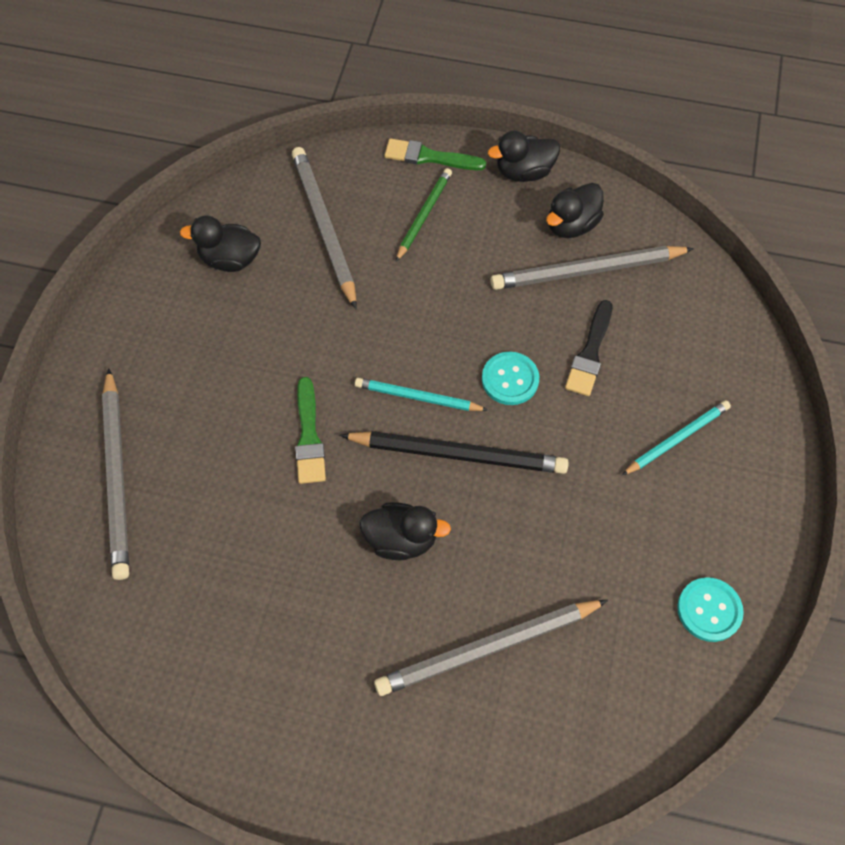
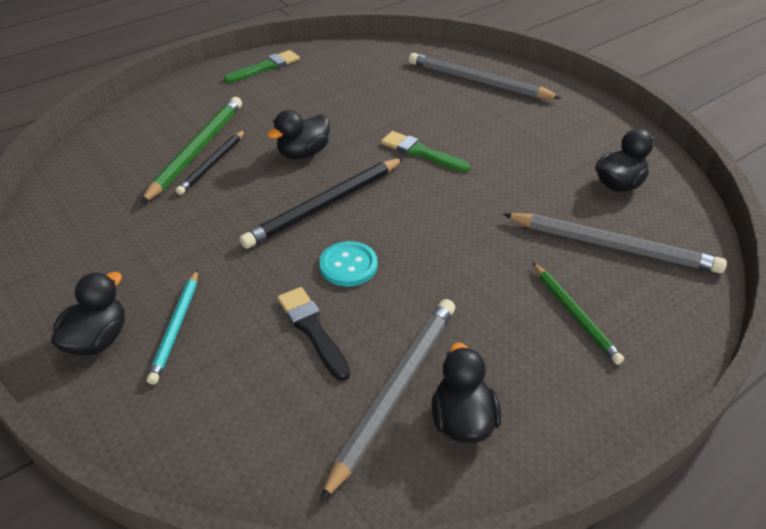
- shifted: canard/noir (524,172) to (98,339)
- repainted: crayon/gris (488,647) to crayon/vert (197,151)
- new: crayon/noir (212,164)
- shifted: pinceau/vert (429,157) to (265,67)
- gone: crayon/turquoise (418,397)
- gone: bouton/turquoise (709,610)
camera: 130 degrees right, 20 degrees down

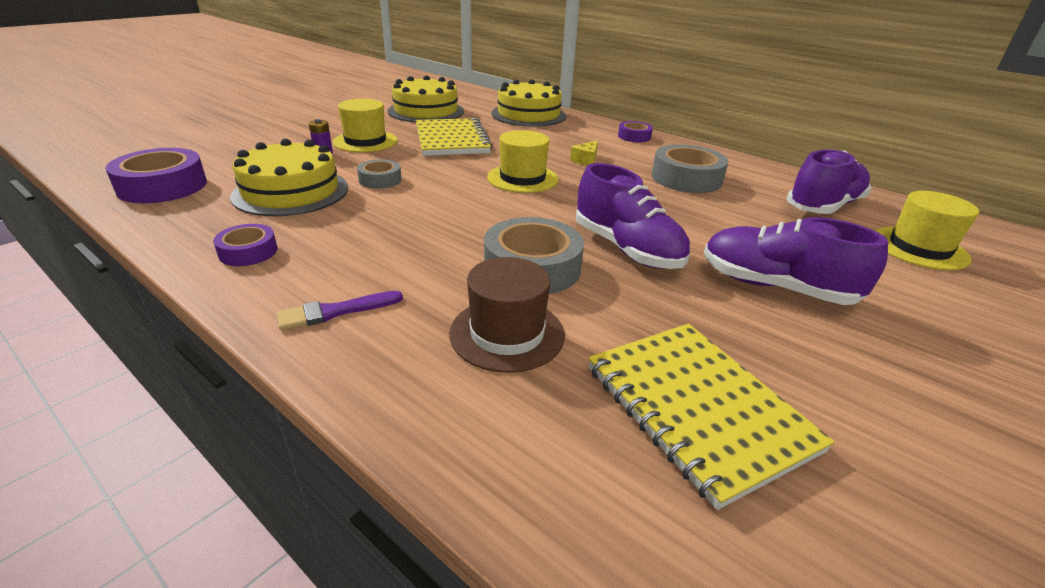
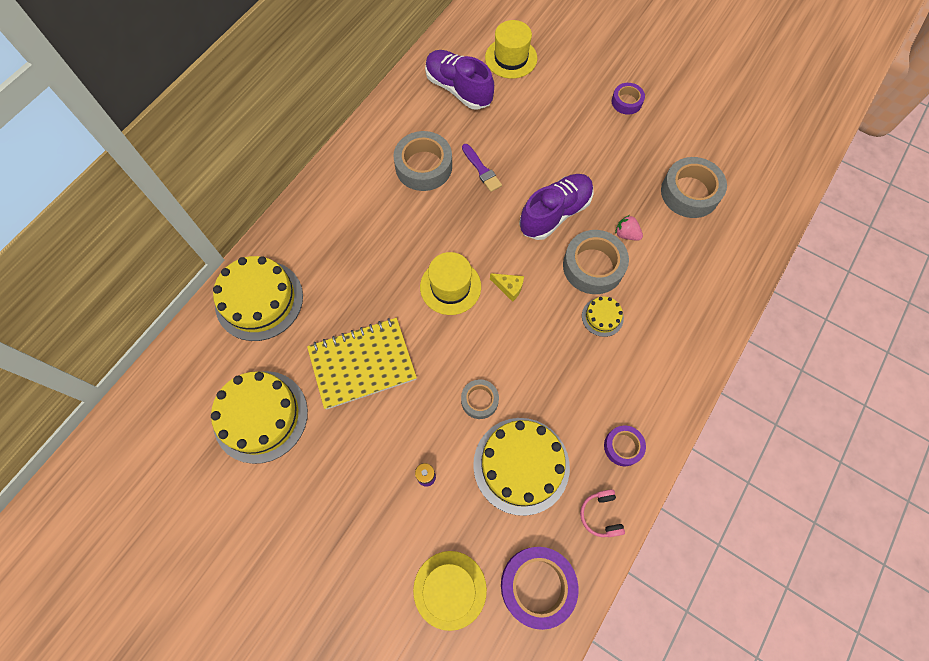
- shifted: chapeau/jaune (365,141) to (450,589)
- shifted: pinceau/violet (335,312) to (482,170)
- shifted: fromage/jaune (586,160) to (509,288)
- new: casque audio/rose (600,515)
- new: gâteau/jaune (602,317)
- shifted: ruban adhésif/violet (634,136) to (626,102)
- new: fraise/rose (626,234)
- swapped: carnet/jaune (697,408) to ruban adhésif/gris (690,192)
- gone: chapeau/marron (507,333)
- gone: chaussure/violet (775,287)
camera: 95 degrees left, 35 degrees up

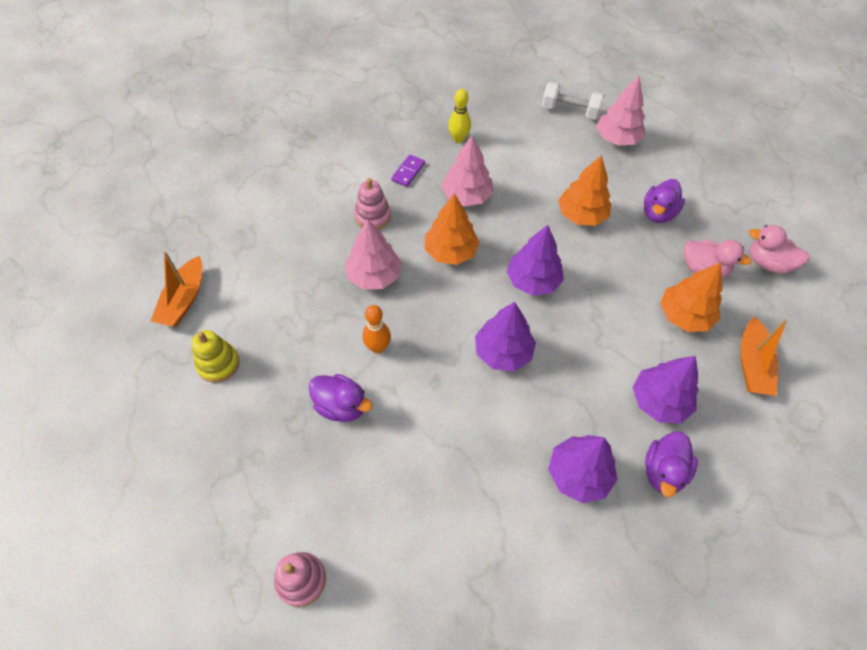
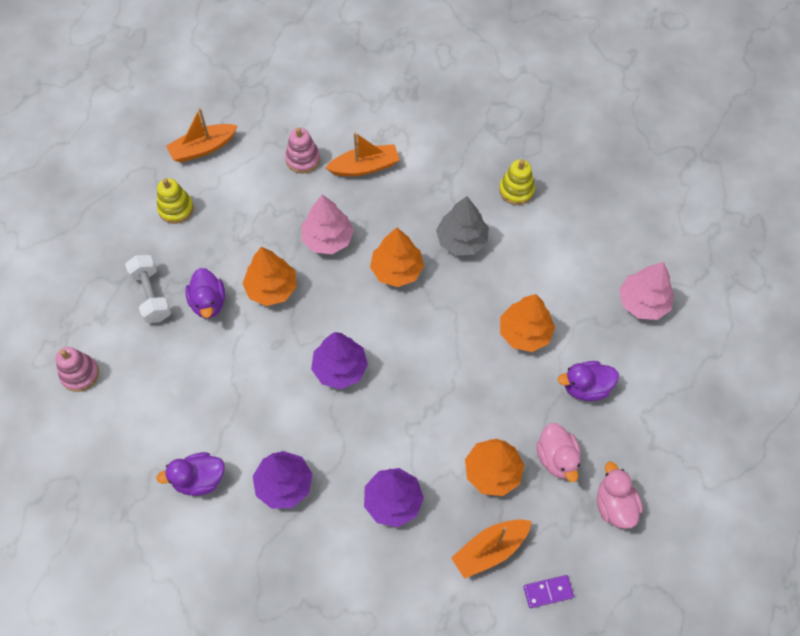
- shifted: haltère/blanc (570,111) to (151,295)
- shifted: canard/violet (663,471) to (199,480)
- swapped: quille/orange (378,347) to arbre/orange (271,288)
- shifted: jouet à empiler/rose (372,216) to (303,159)
- new: bateau/orange (365,167)
- repainted: arbre/rose (466,196) to arbre/gris (462,240)
- swapped: quille/jaune (458,139) to jouet à empiler/jaune (516,190)
- shifted: domino/violet (408,172) to (548,592)
- gone: arbre/violet (533,281)
camera: 50 degrees right, 5 degrees up

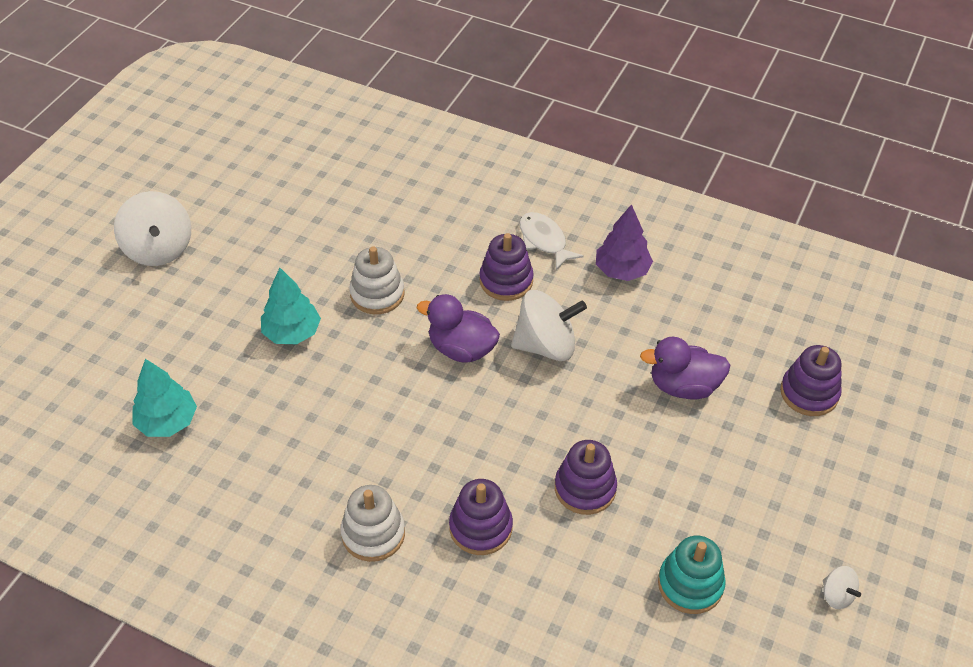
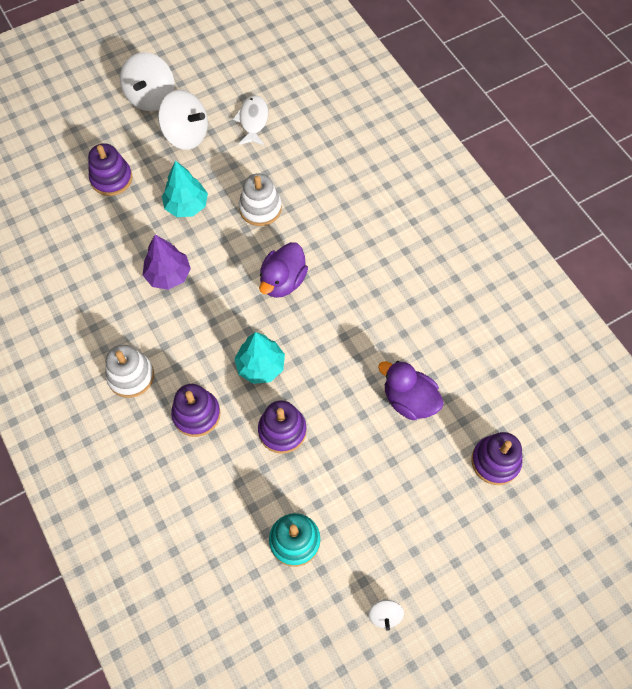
- shifted: jouet à empiler/violet (506,281) to (111,179)
- shifted: arbre/violet (622,270) to (168,275)
- shifted: toupie/blanc (546,345) to (186,135)
- shifted: poisson/blanc (544,241) to (253,121)
- shifted: arbre/turquoise (167,422) to (260,366)
- rotated: canard/violet (461,349) = (283,281) 120 degrees counterclockwise
camera: 35 degrees right, 15 degrees up

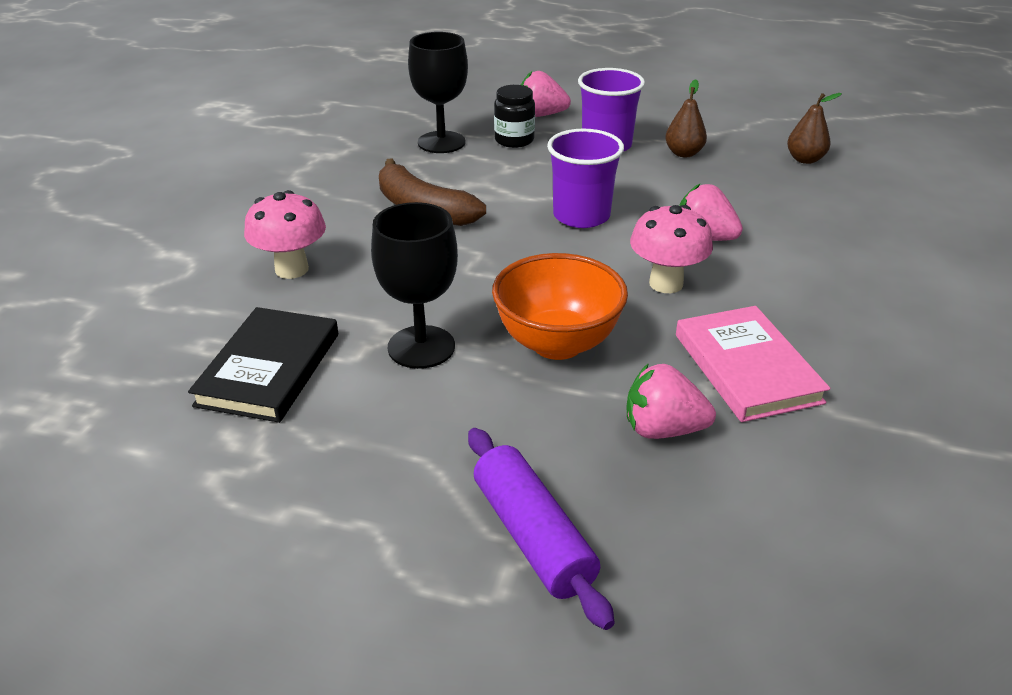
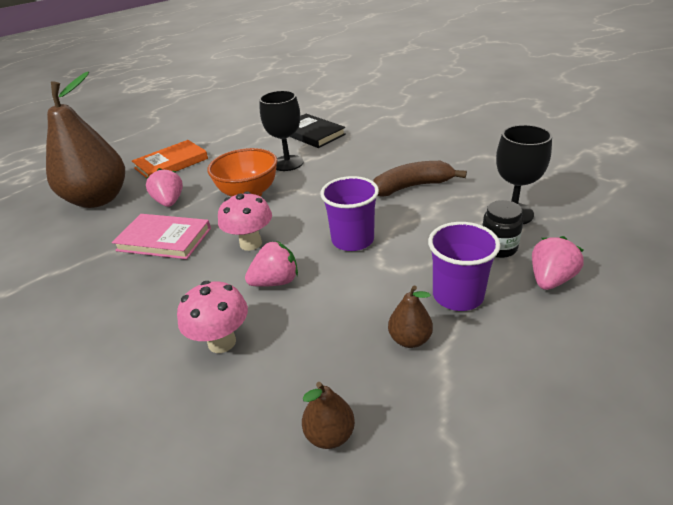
- new: poire/marron (98,199)
- swapped: rouleau à pâtisserie/violet (533,536) to livre/orange (171,163)
- rotated: fraise/rose (663,429) = (169,202) 60 degrees counterclockwise
- shifted: champignon/rose (292,269) to (222,342)
camera: 125 degrees right, 0 degrees up

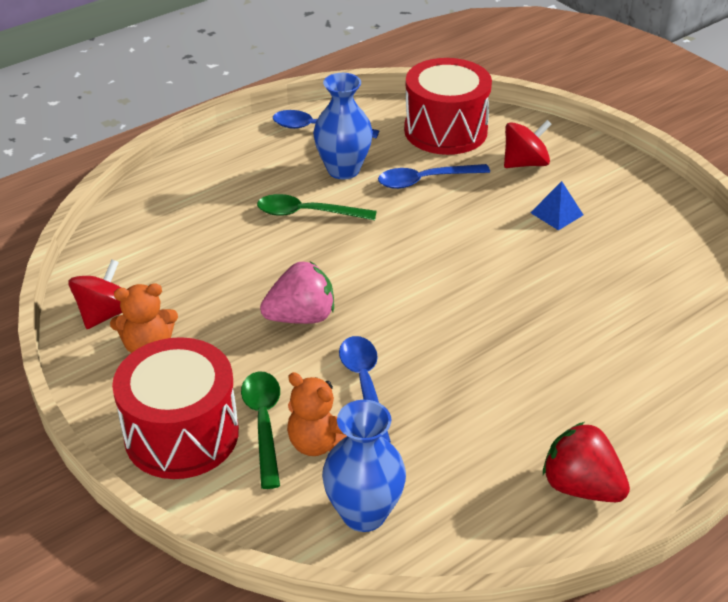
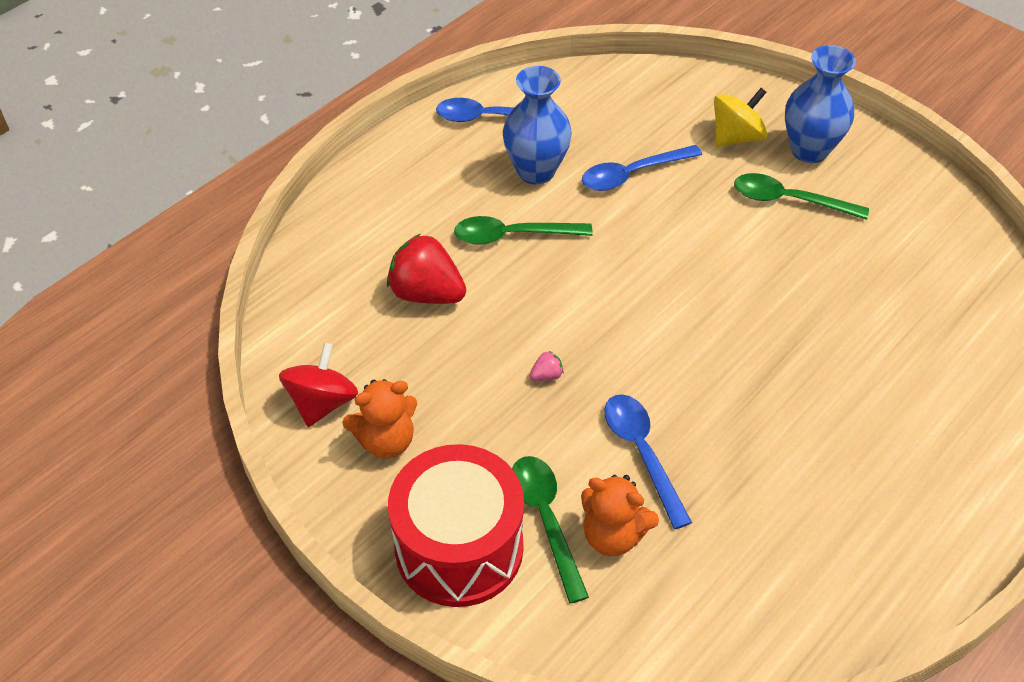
- shifted: fraise/rouge (581,487) to (426,293)
- scaled: fraise/rose (301,317) = (546,375) x0.41
- repainted: toupie/rouge (525,163) to toupie/jaune (736,137)
- swapped: pyramide/bleu (556,213) to cuillère/vert (788,200)
- shifted: vase/bleu (364,513) to (809,150)
- gone: tambour/rouge (445,131)
camera: 10 degrees left, 10 degrees up

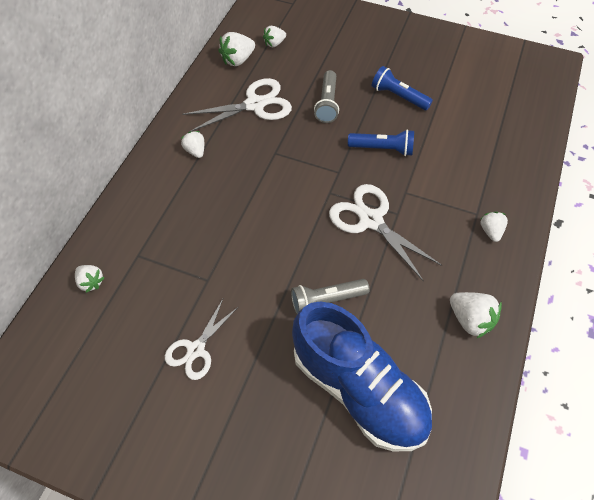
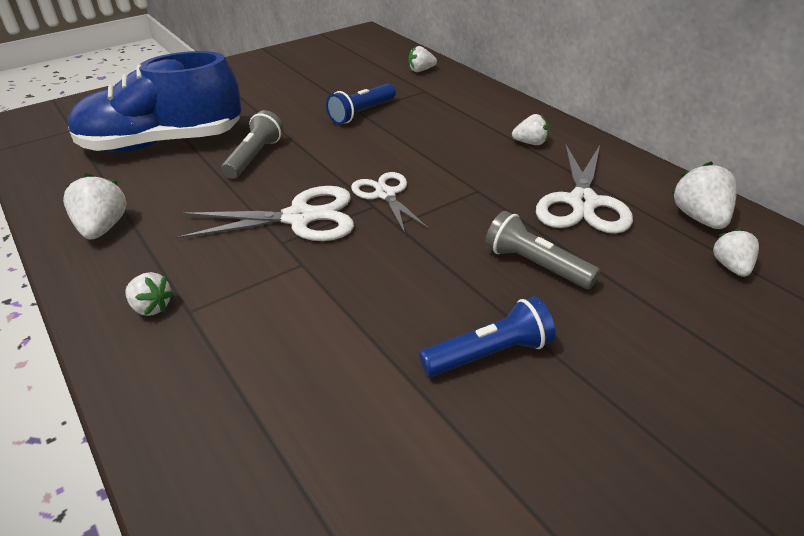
- rotated: fraise/blanc (470,320) = (102,228) 90 degrees clockwise
- shifted: lampe de poche/bleu (382,149) to (362,113)
- shifted: ciseaux/blanc (196,349) to (385,194)
camera: 125 degrees right, 20 degrees down

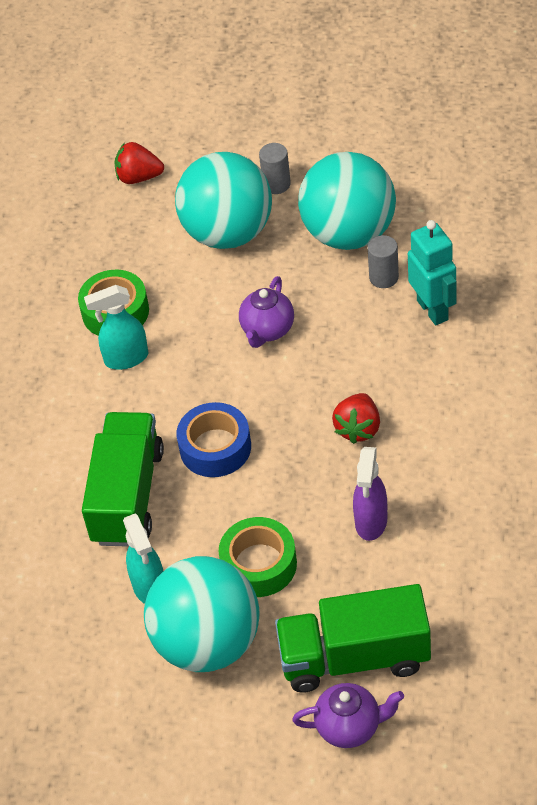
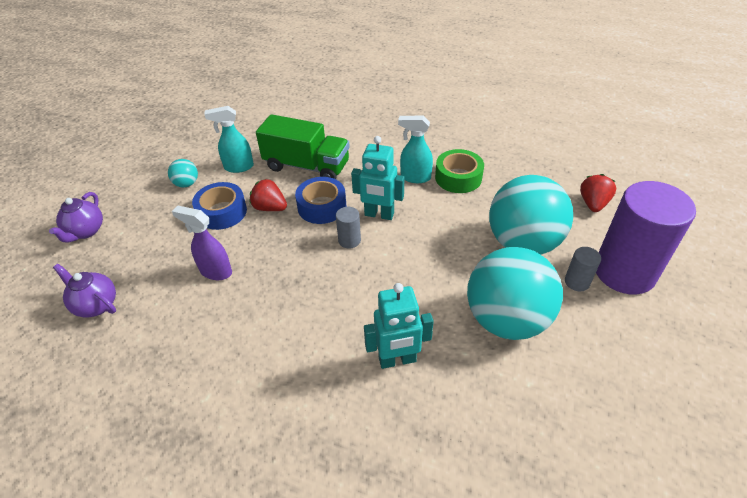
- shifted: théière/violet (267,330) to (96,305)
- scaled: balle/turquoise (208,643) = (187,184) x0.42
- repainted: ruban adhésif/vert (259,564) to ruban adhésif/bleu (222,212)
- shifted: fraise/rouge (358,428) to (270,208)
- shifted: cylindre/gris (384,277) to (349,240)
- new: robot/turquoise (379,215)
- rotated: vaporisateur/turquoise (125,359) = (415,177) 75 degrees counterclockwise
- new: cylindre/violet (624,272)
- gone: camion/vert (354,657)
camera: 100 degrees right, 5 degrees down

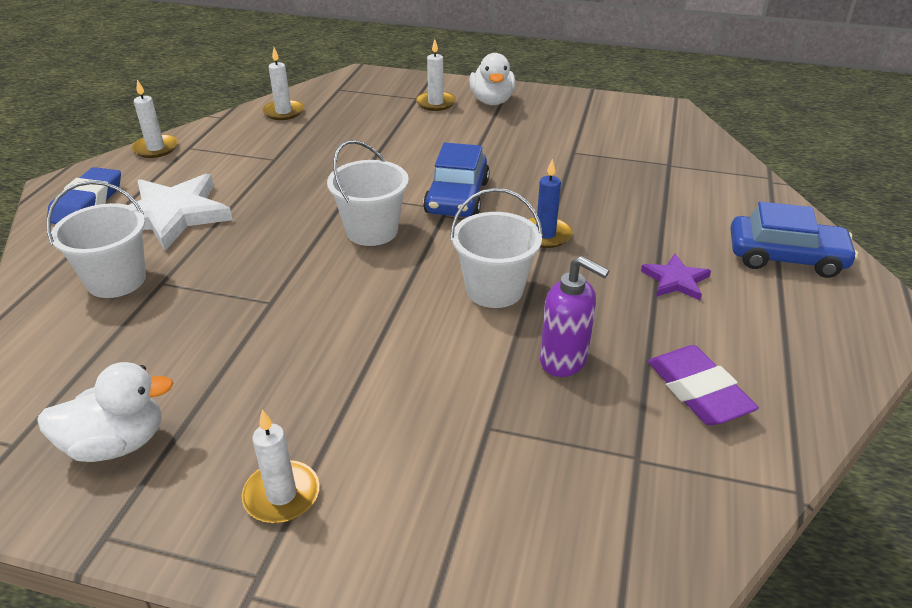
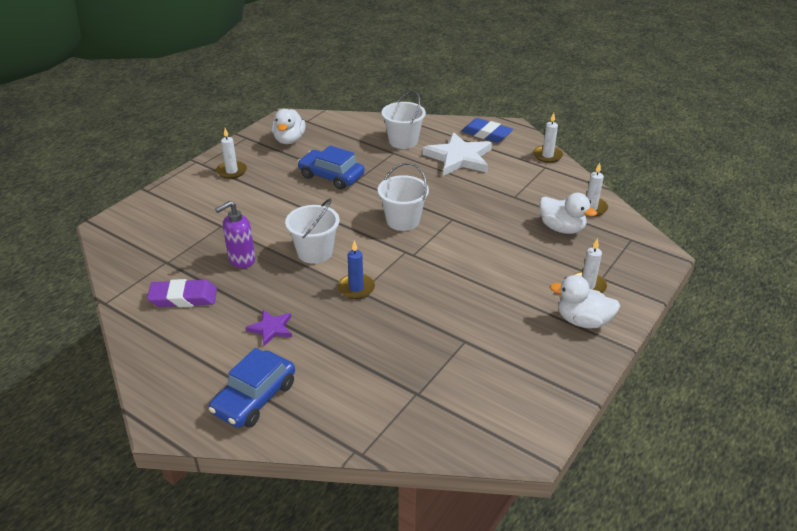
- shifted: voiture/bleu (457,197) to (331,176)
- new: canard/blanc (561,228)
camera: 110 degrees right, 0 degrees up

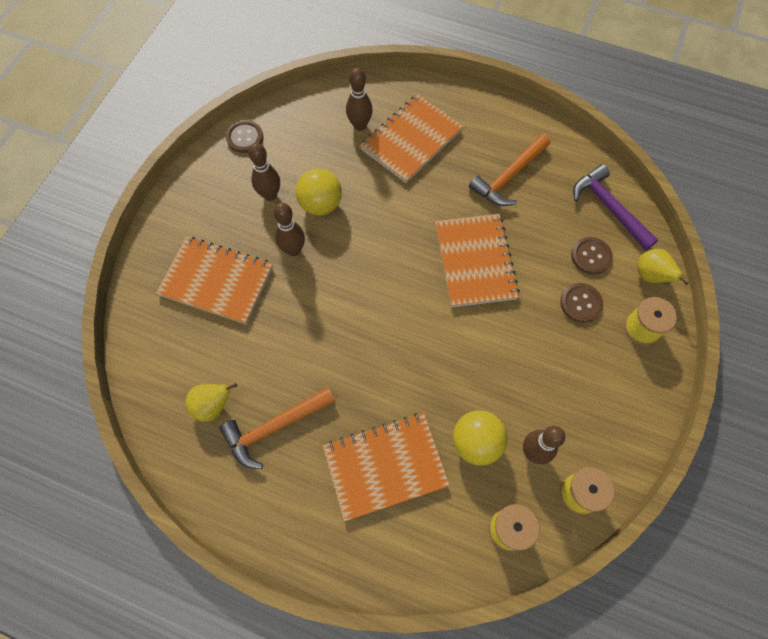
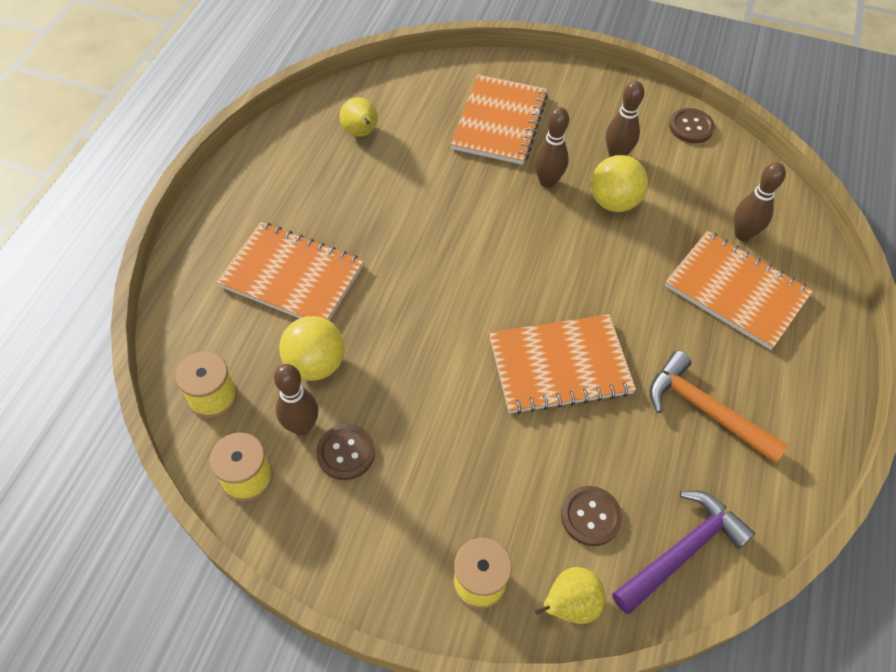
- rotated: carnet/orange (385,466) = (292,276) 45 degrees counterclockwise
- shifted: bouton/marron (581,303) to (346,453)
- gone: marteau/orange (274,427)
camera: 85 degrees right, 10 degrees down

